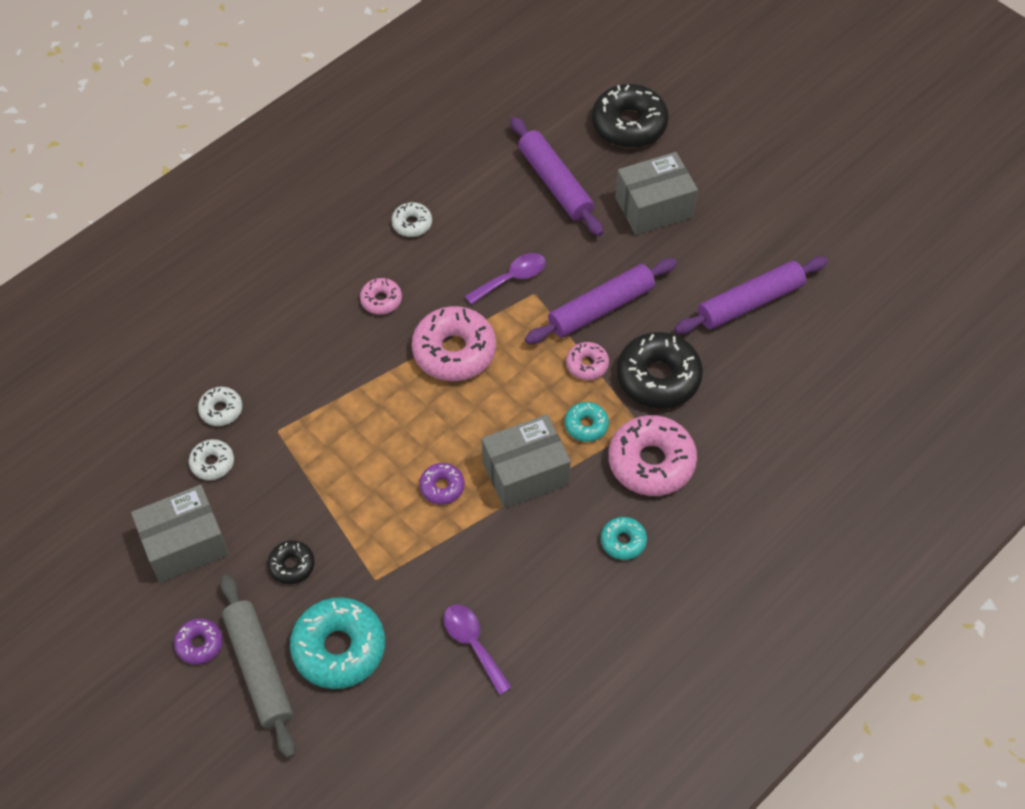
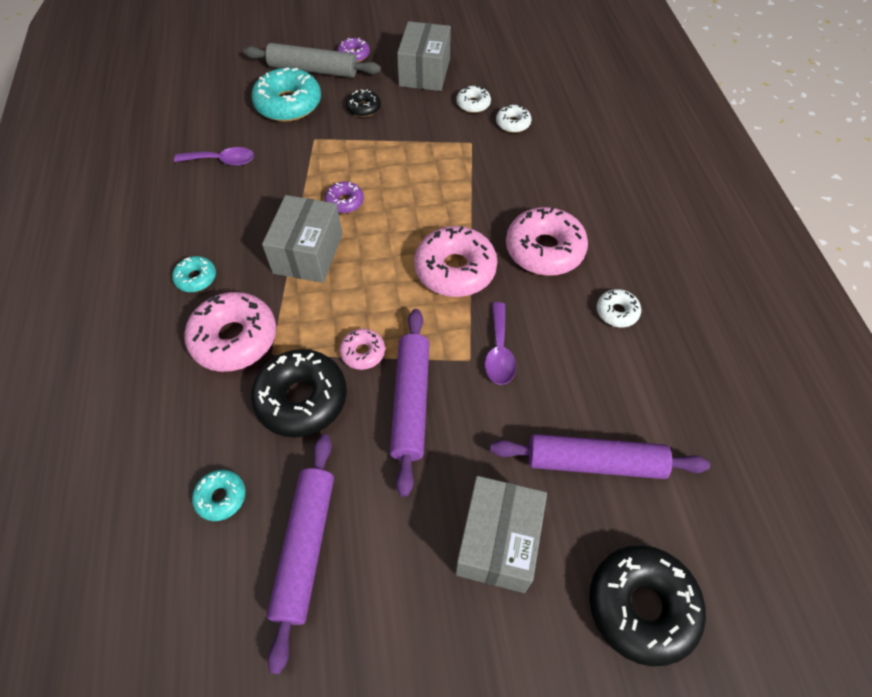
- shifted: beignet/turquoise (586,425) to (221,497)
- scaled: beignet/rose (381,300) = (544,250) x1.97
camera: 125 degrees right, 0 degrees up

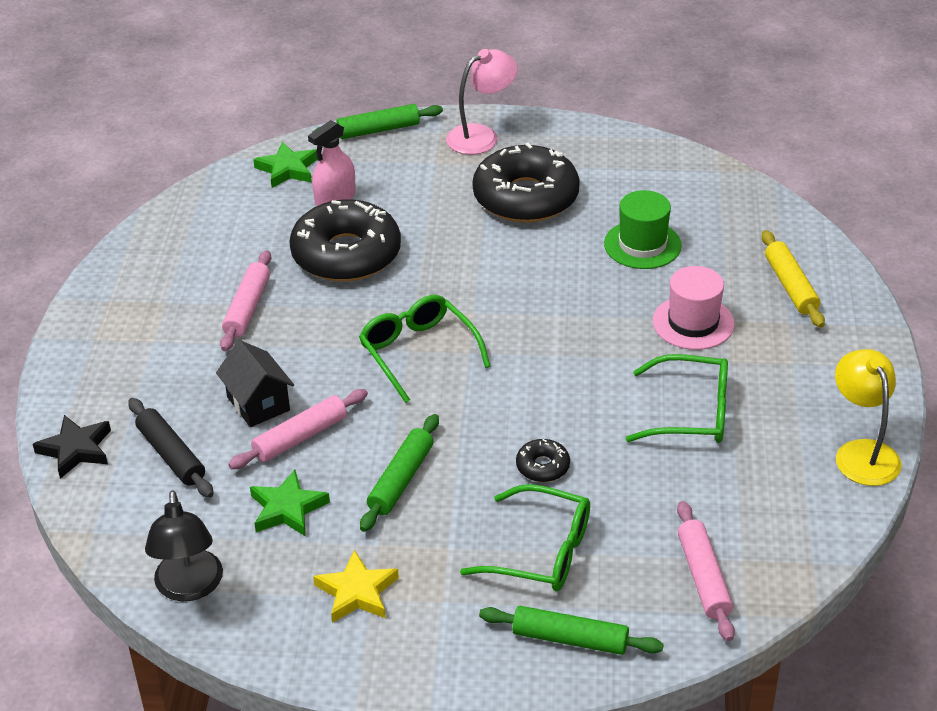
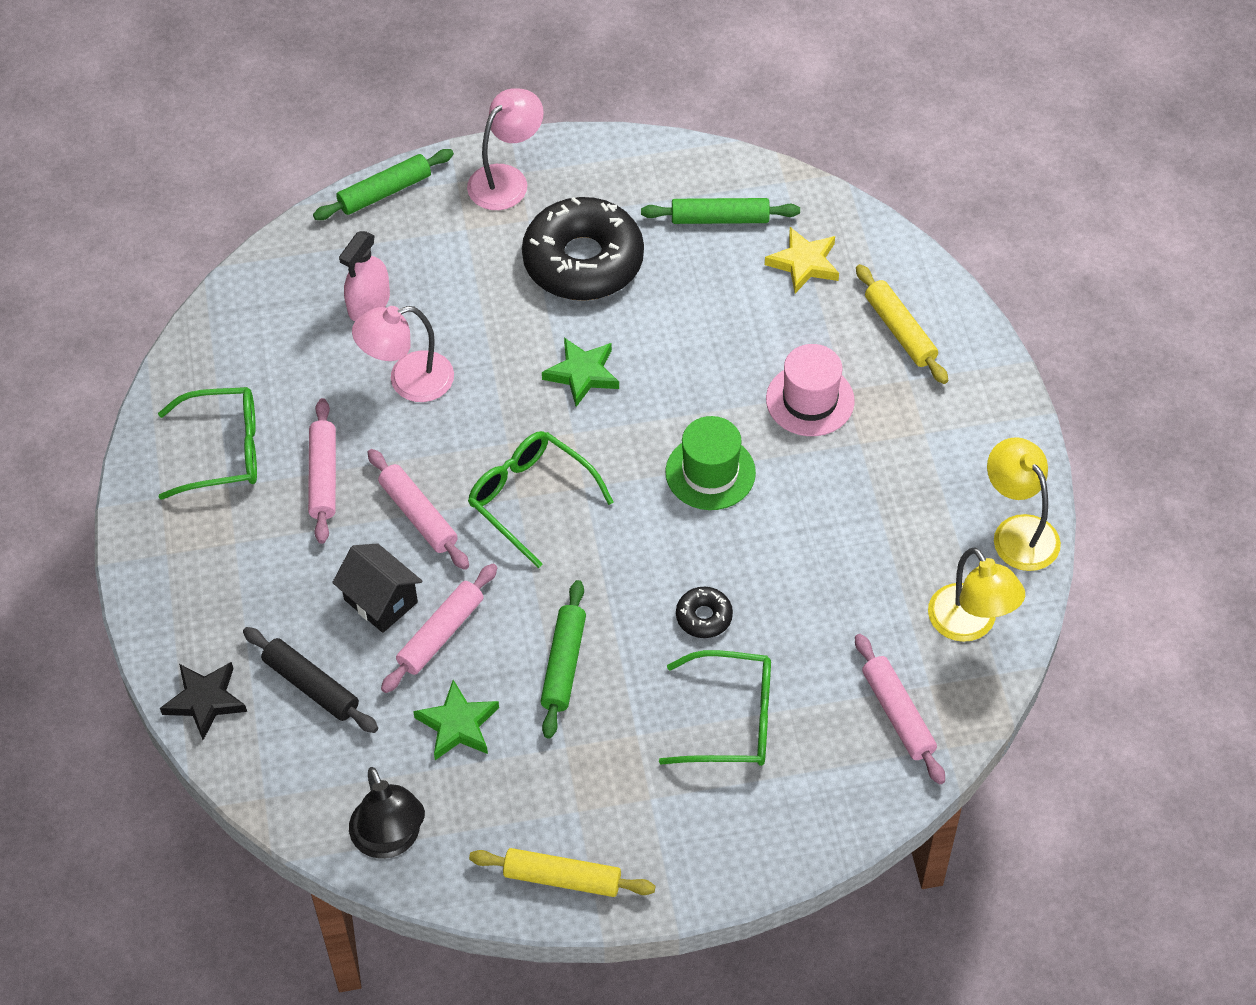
- shifted: lunettes/vert (691,413) to (223,451)
- swapped: beignet/noir (346,254) to lampe/rose (408,381)
- new: rouleau à pâtisserie/rose (418,515)
- new: rouleau à pâtisserie/jaune (562,878)
- shifted: étoile/vert (287,169) to (582,374)
- shifted: rouleau à pâtisserie/vert (570,639) to (720,219)
- shifted: chapeau/vert (642,245) to (710,472)
- shifted: étoile/jaune (357,592) to (804,263)
- new: lampe/jaune (970,625)
camera: 15 degrees left, 15 degrees up

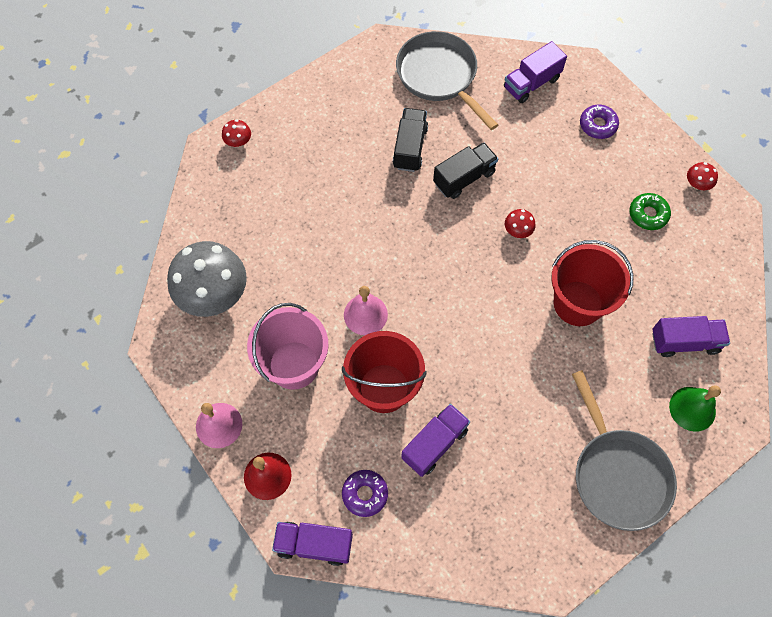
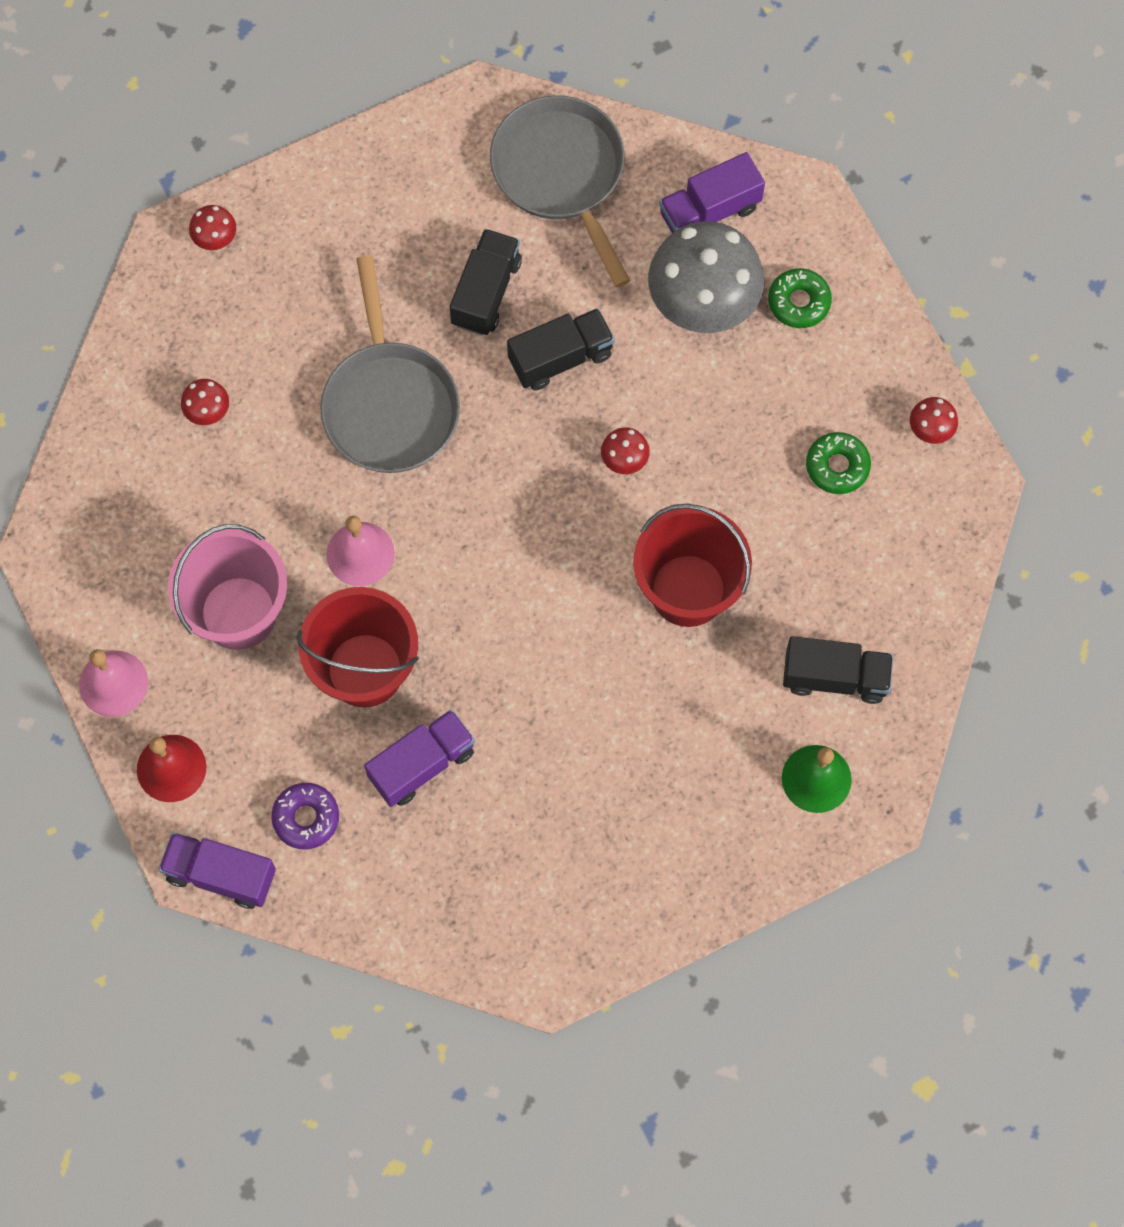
- new: champignon/rouge (207,410)
- shifted: poêle/gris (618,474) to (389,404)
- shifted: champignon/gris (213,294) to (703,301)
- repainted: beignet/violet (598,125) to beignet/vert (799,302)
- repainted: camion/violet (684,342) to camion/noir (835,677)
camera: 10 degrees right, 5 degrees up

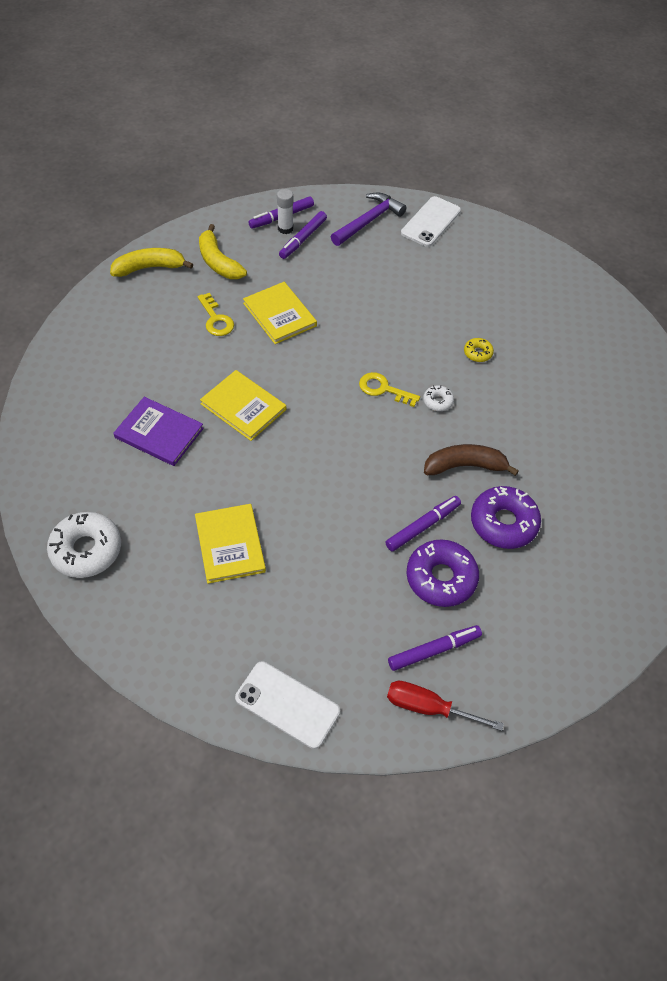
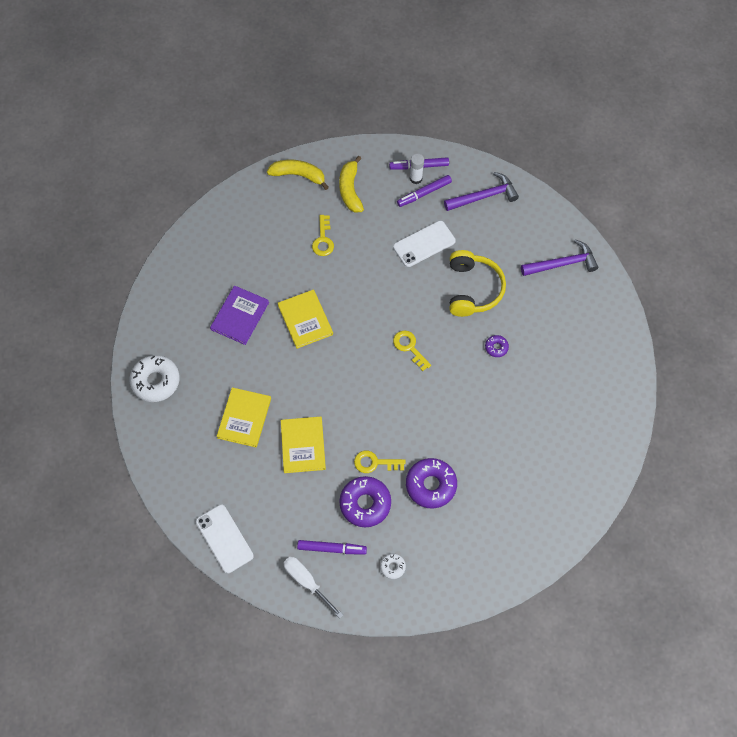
- rotated: livre/violet (159,433) = (240,316) 60 degrees clockwise
- shifted: livre/jaune (279,315) to (303,445)
- repainted: tournevis/rouge (429,707) to tournevis/blanc (307,582)
- swapped: feutre/violet (423,526) to clé/jaune (375,463)
- shifted: beignet/blanc (438,401) to (392,567)
- shifted: téléphone/blanc (430,222) to (424,244)
- new: casque audio/jaune (473,289)
- repainted: beignet/jaune (477,353) to beignet/violet (496,347)
- new: marteau/violet (562,264)
- gone: banane/marron (465,466)
camera: 30 degrees right, 10 degrees up

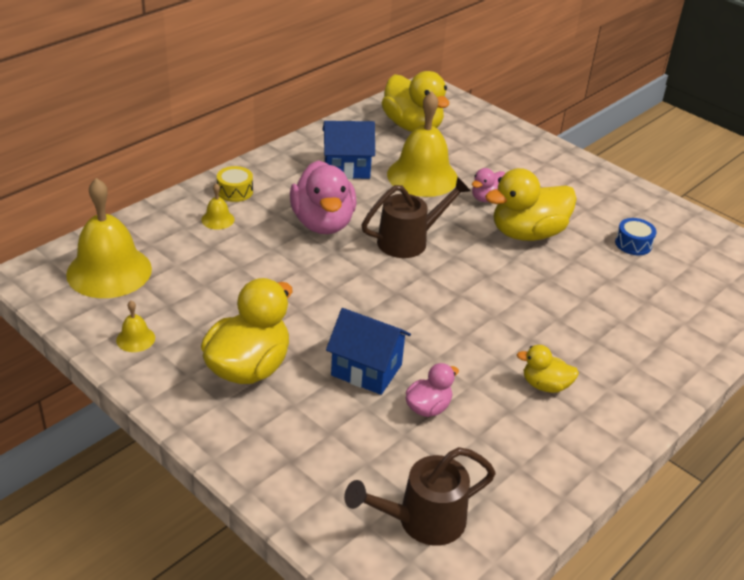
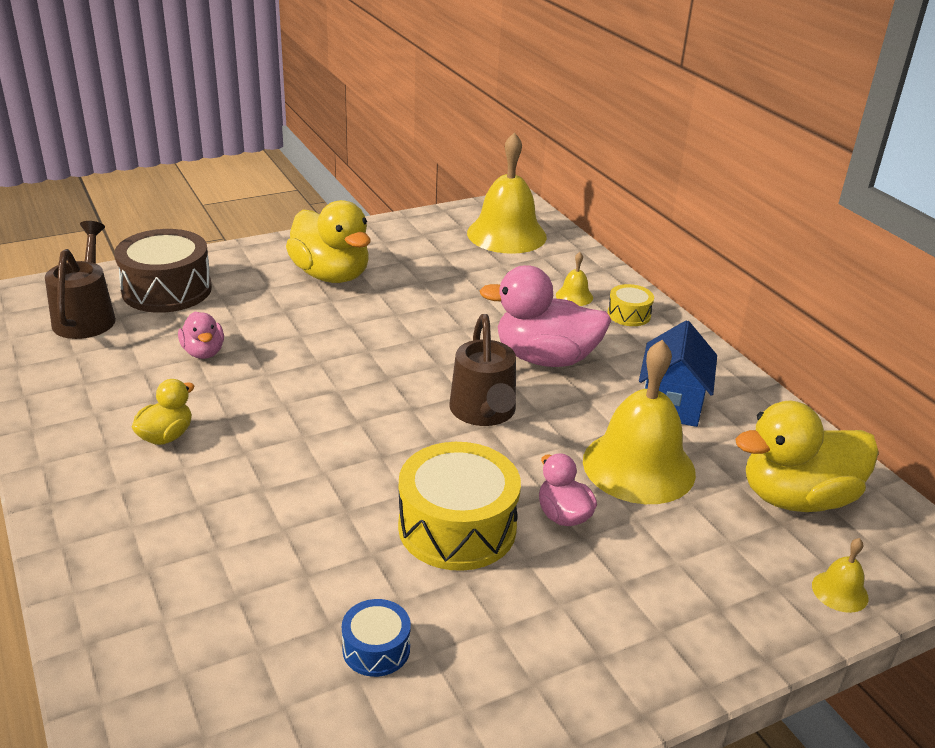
- new: tambour/marron (167,290)
- swapped: canard/jaune (527,233) to tambour/jaune (457,527)
- shifted: cloche/jaune (135,339) to (840,591)
- gone: maison/bleu (366,370)
camera: 110 degrees right, 5 degrees down

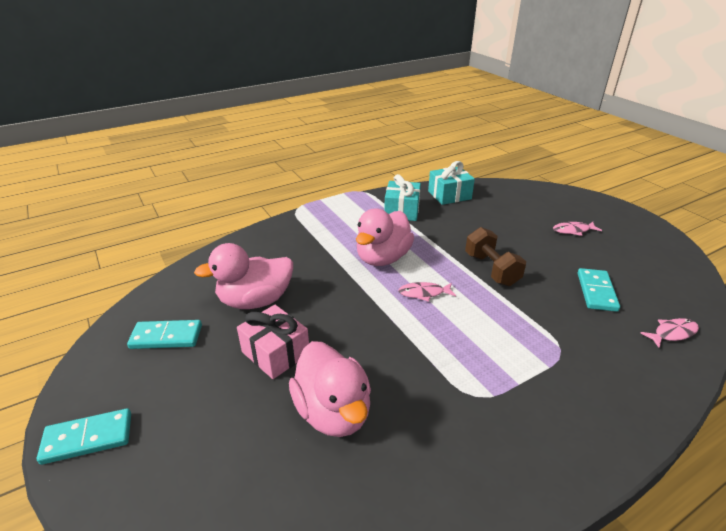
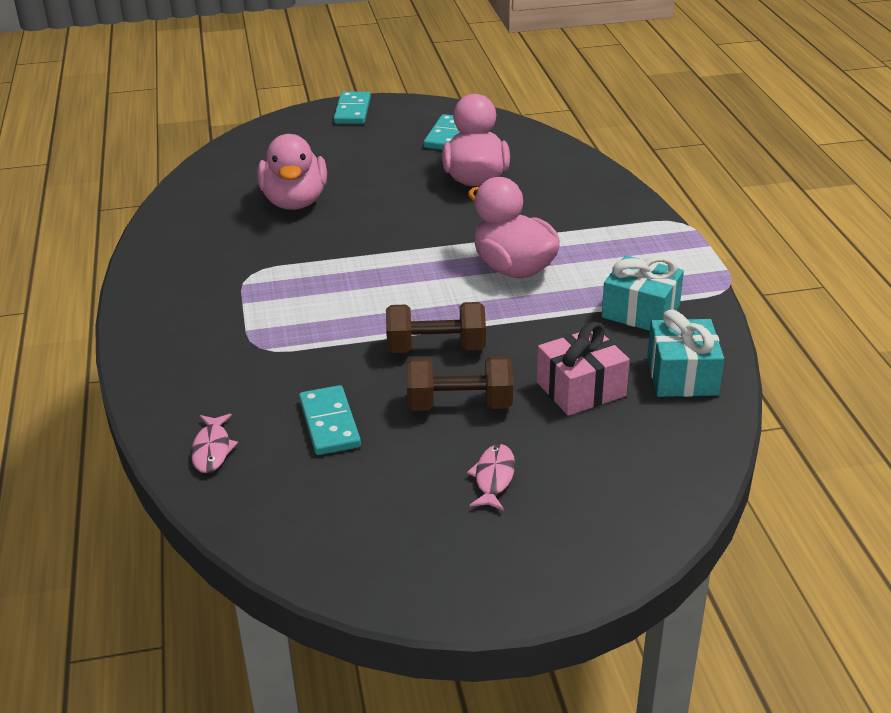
- rotated: canard/rose (333,412) = (295,202) 90 degrees counterclockwise
- rotated: domino/turquoise (596,292) = (329,423) 45 degrees clockwise
- new: haltère/marron (459,405)
- shifted: cadeau/rose (275,353) to (581,389)
- gone: poisson/rose (424,293)
camera: 110 degrees right, 0 degrees up

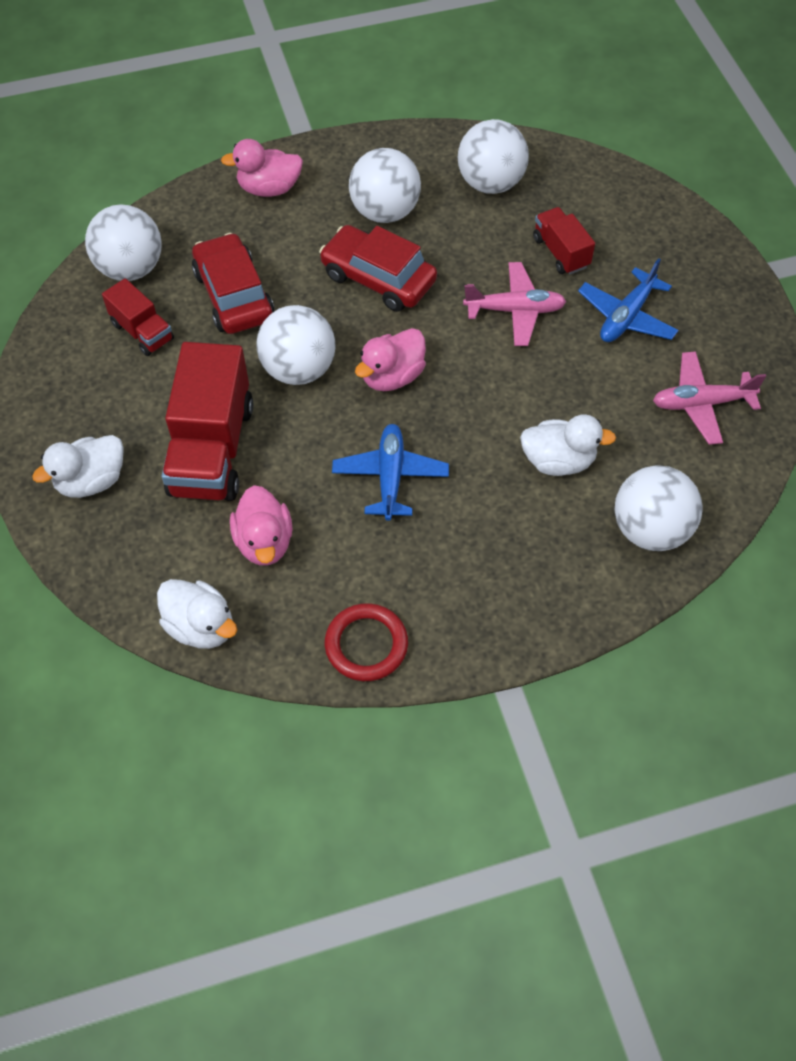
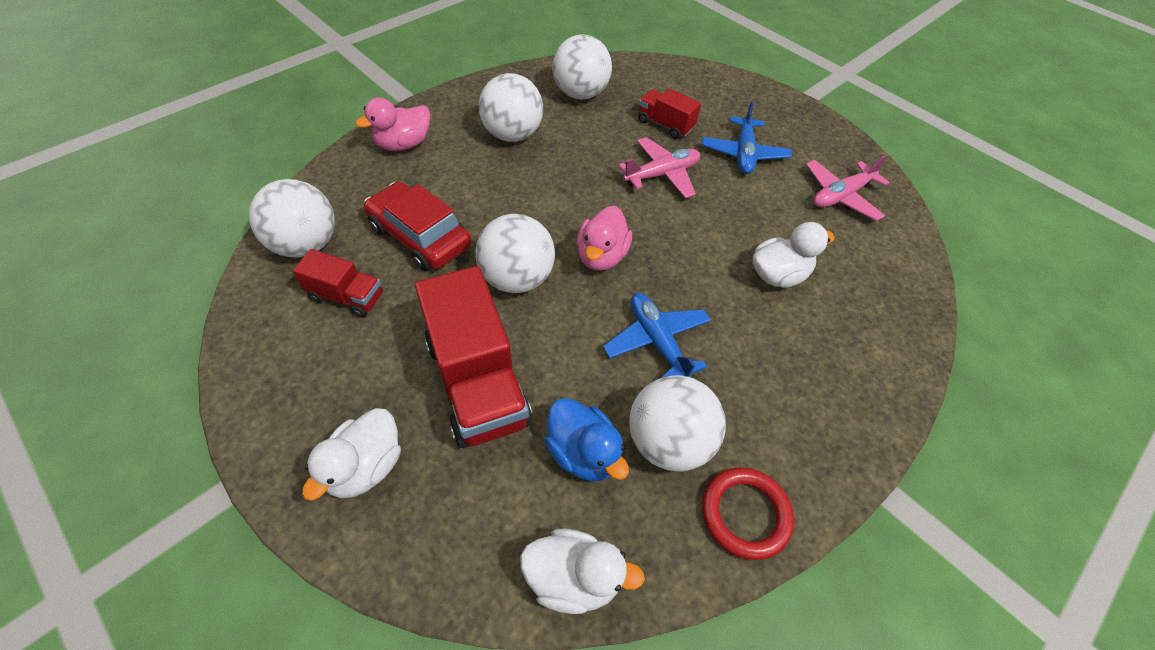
- repainted: canard/rose (264,542) to canard/bleu (583,453)
- shifted: balle/blanc (650,529) to (668,441)
- gone: voiture/rouge (378,278)
camera: 30 degrees left, 5 degrees down

